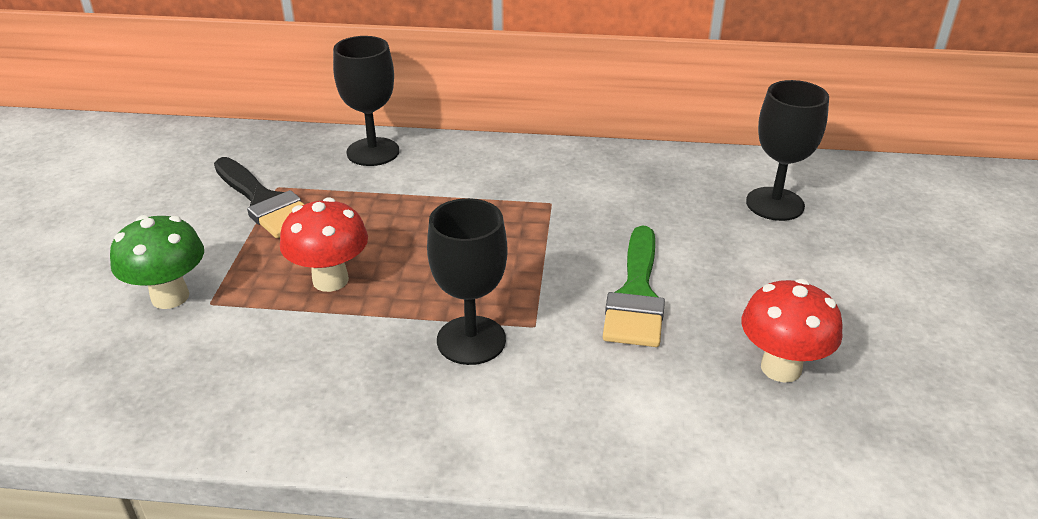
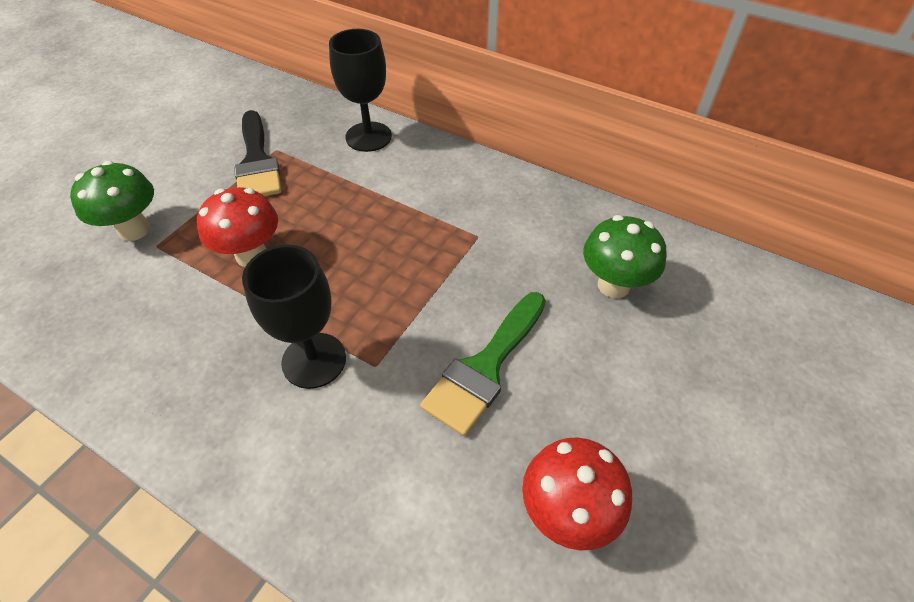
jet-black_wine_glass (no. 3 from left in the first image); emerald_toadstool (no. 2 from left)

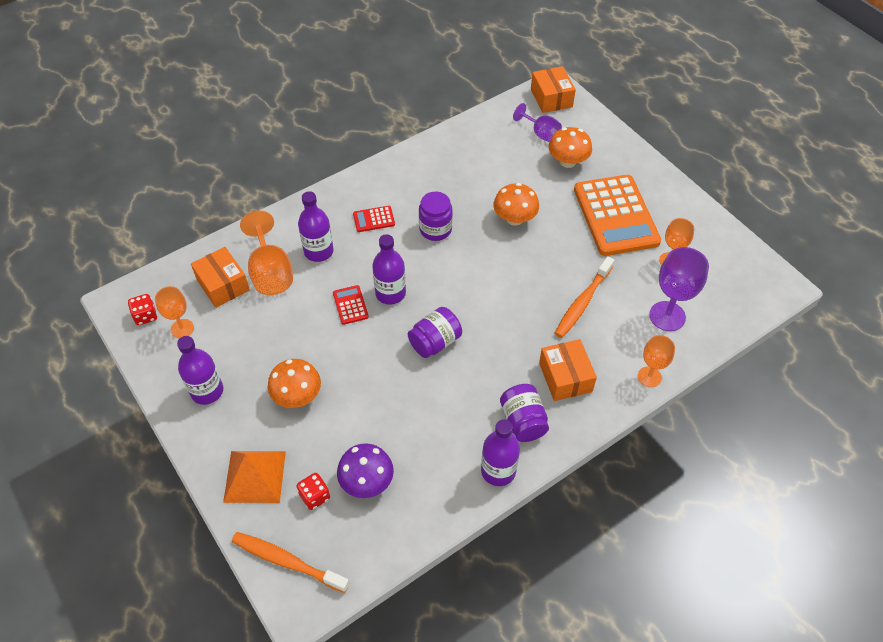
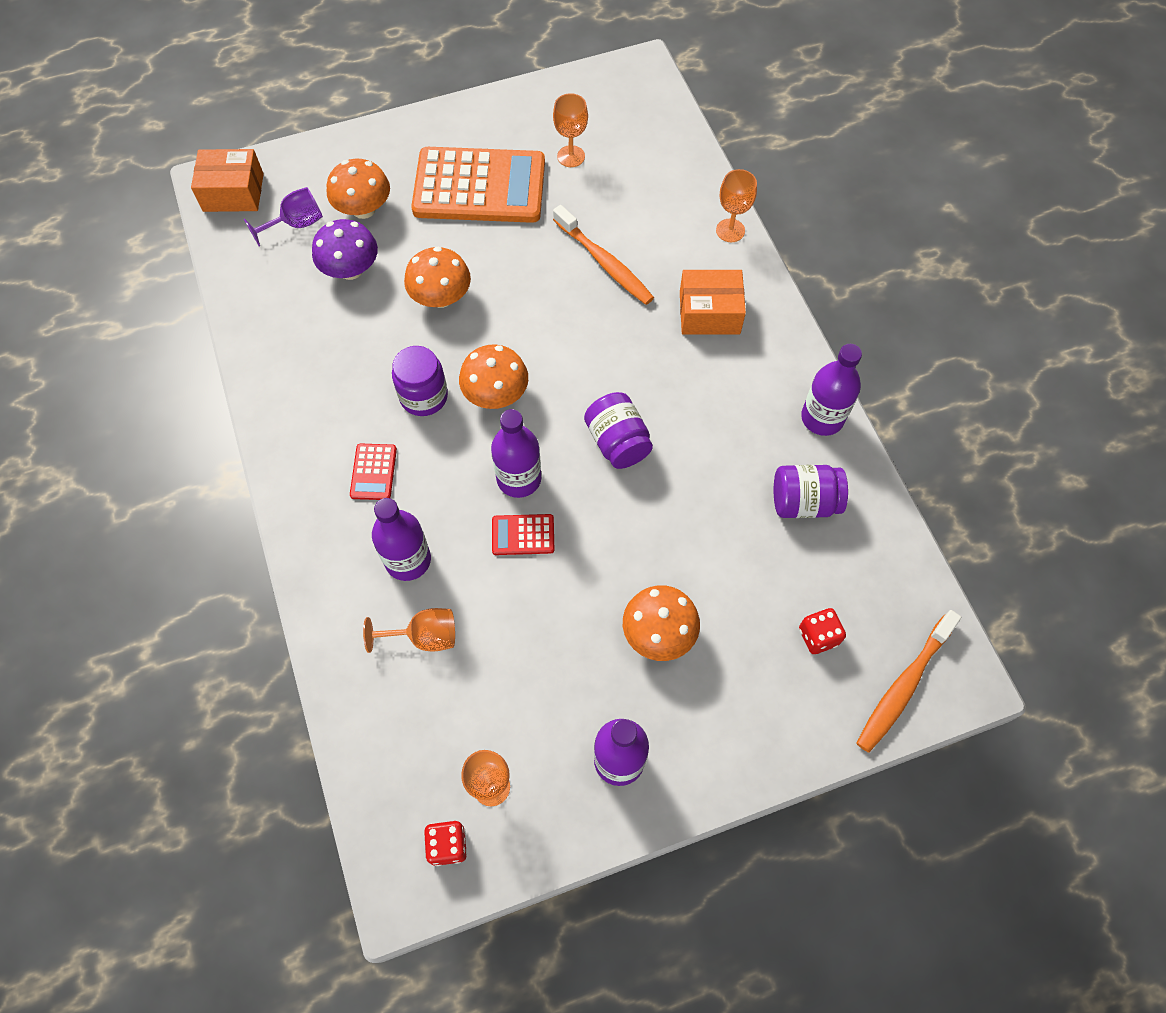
orange-coloured_package (no. 1 from left in the first image); orange-coloured_pyramid; violet_wine_glass (no. 2 from left in the first image); orange-coloured_toadstool (no. 3 from left); violet_toadstool; violet_jam_jar (no. 3 from left); orange-coloured_wine_glass (no. 1 from left)

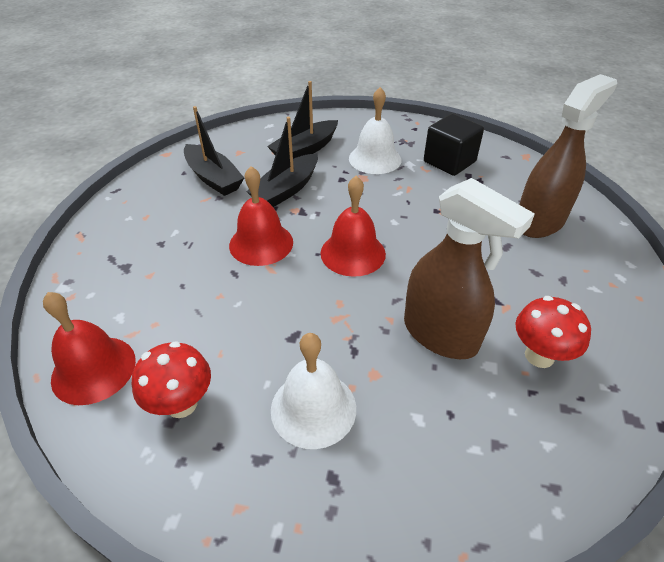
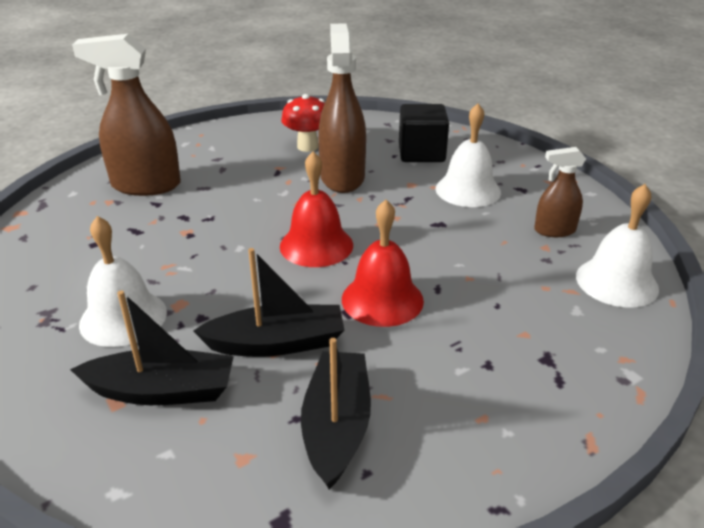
jet-black_block; russet_spray_cleaner (no. 3 from left); snow-white_hand_bell (no. 3 from left)

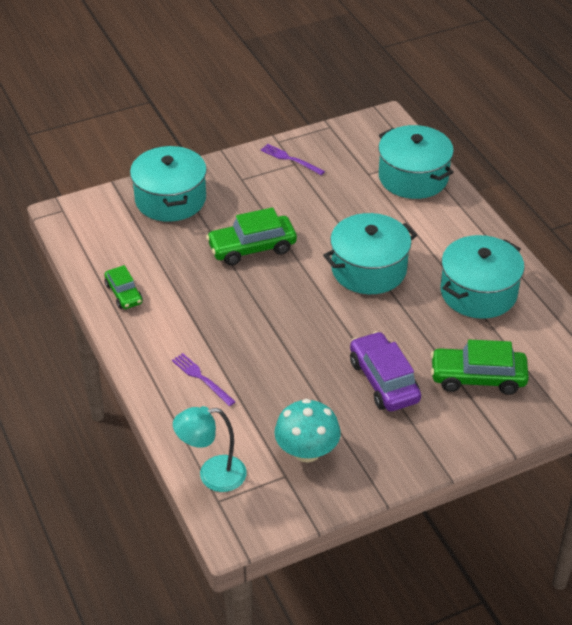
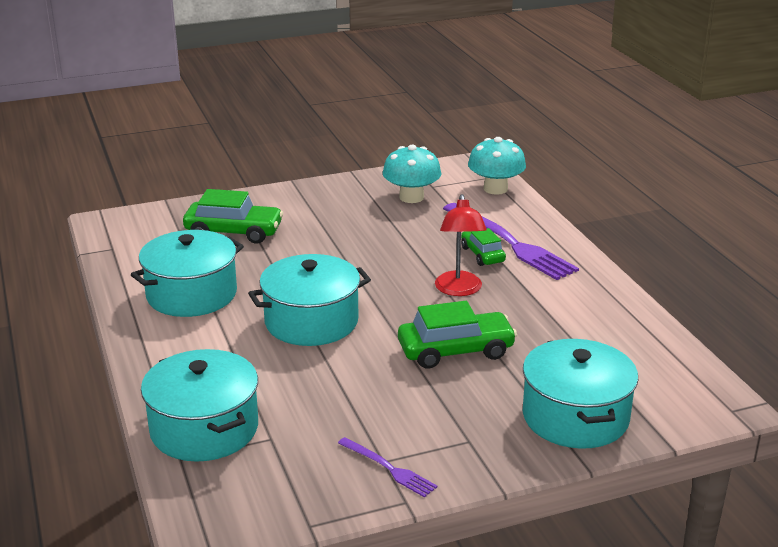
violet_automobile; red_lamp; emerald_automobile (no. 3 from left); turquoise_toadstool (no. 2 from left); violet_dinner_fork (no. 2 from left)

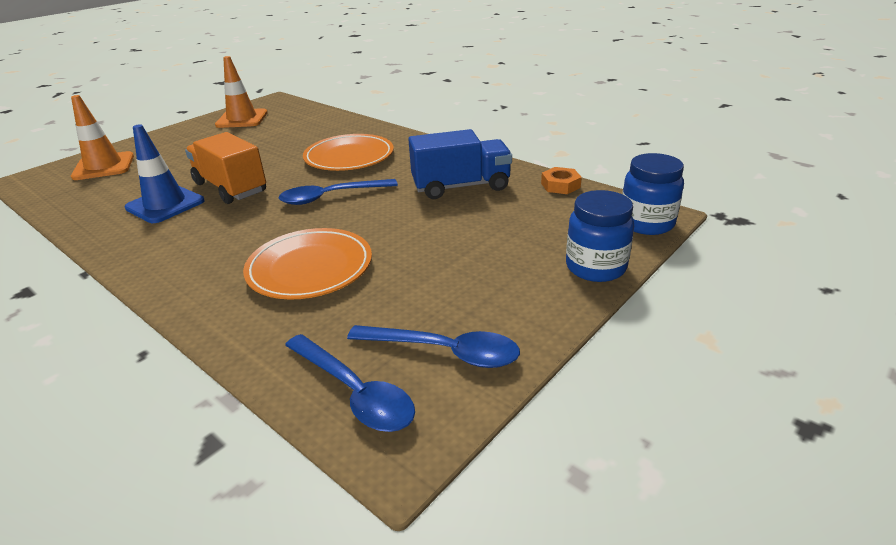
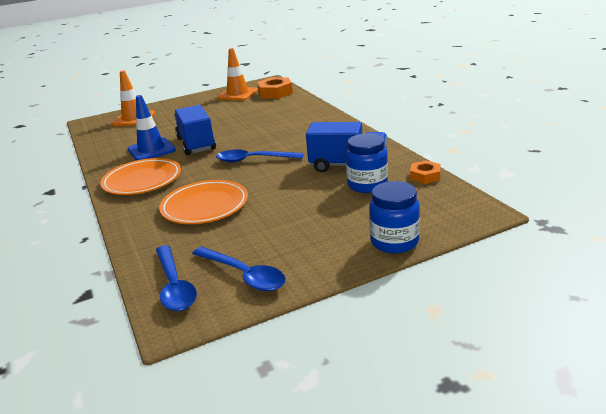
orange-coloured_hexagon_nut (no. 1 from left); orange-coloured_plate (no. 1 from left); cobalt_jam_jar (no. 1 from left); cobalt_toy_truck (no. 1 from left)

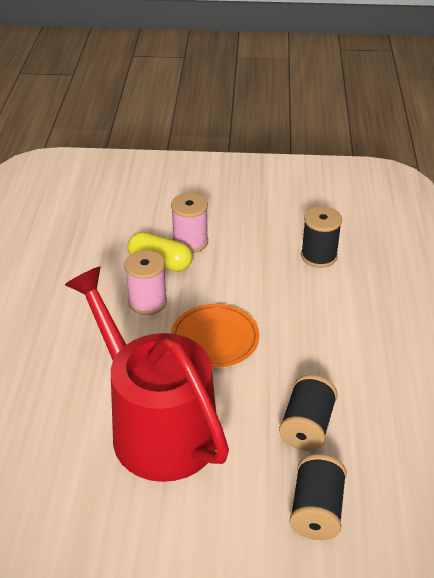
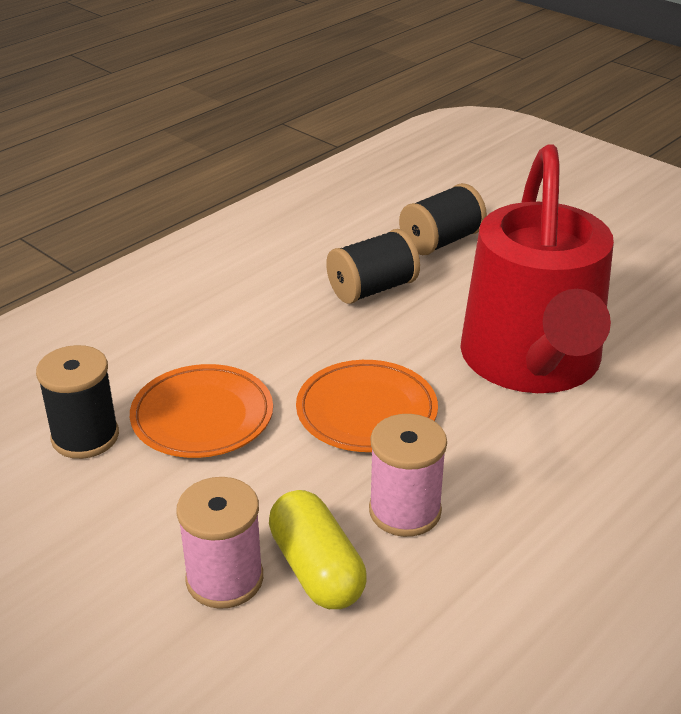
orange-coloured_plate (no. 1 from left)

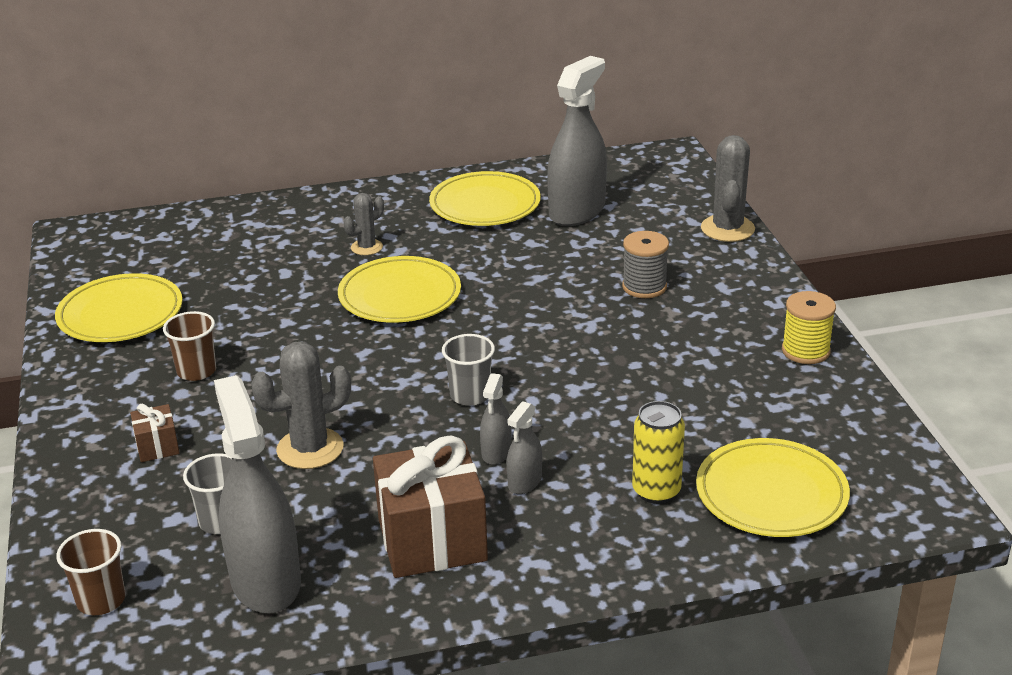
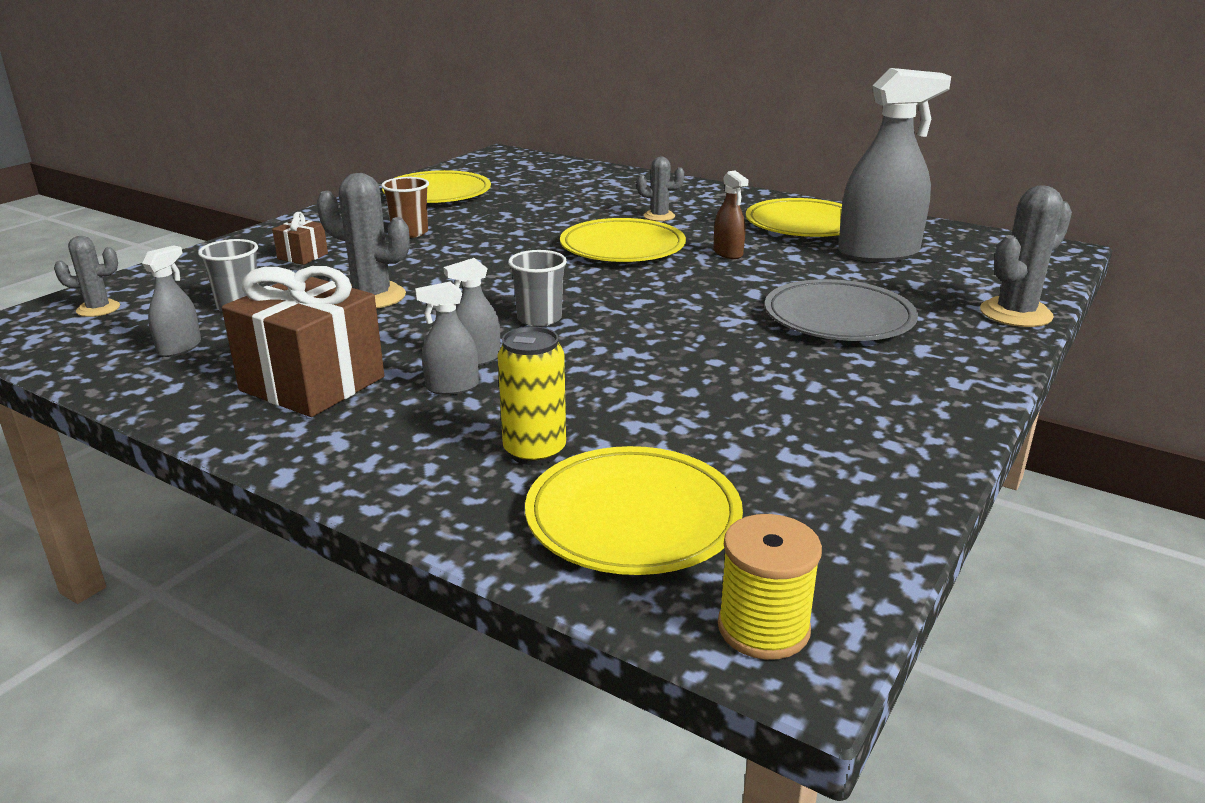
russet_spray_cleaner; bright_yellow_spool; ash-grey_cactus (no. 1 from left); ash-grey_plate; ash-grey_spray_cleaner (no. 1 from left)

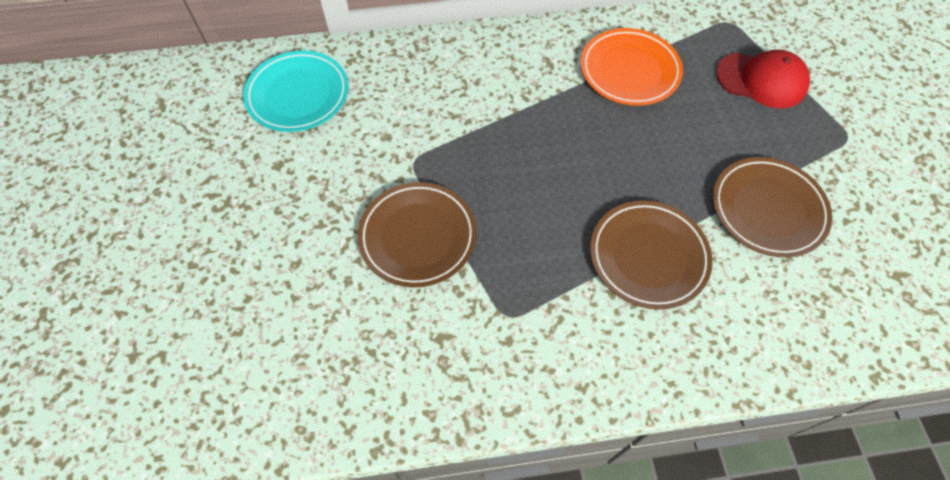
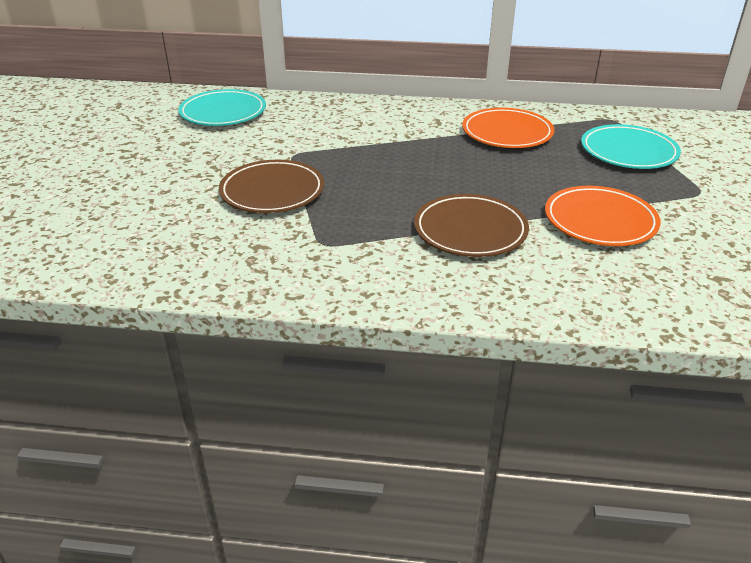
turquoise_plate (no. 2 from left); orange-coloured_plate (no. 2 from left)

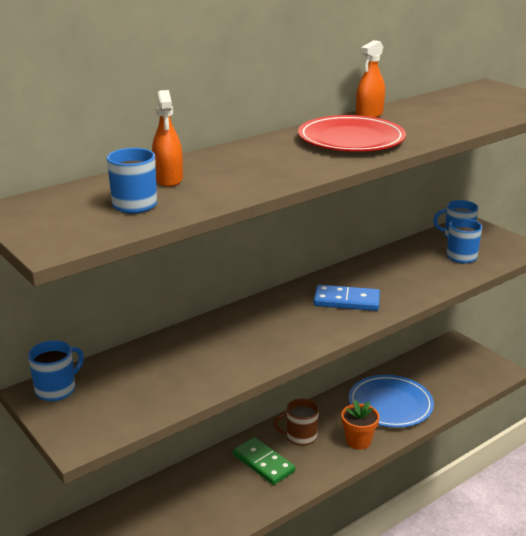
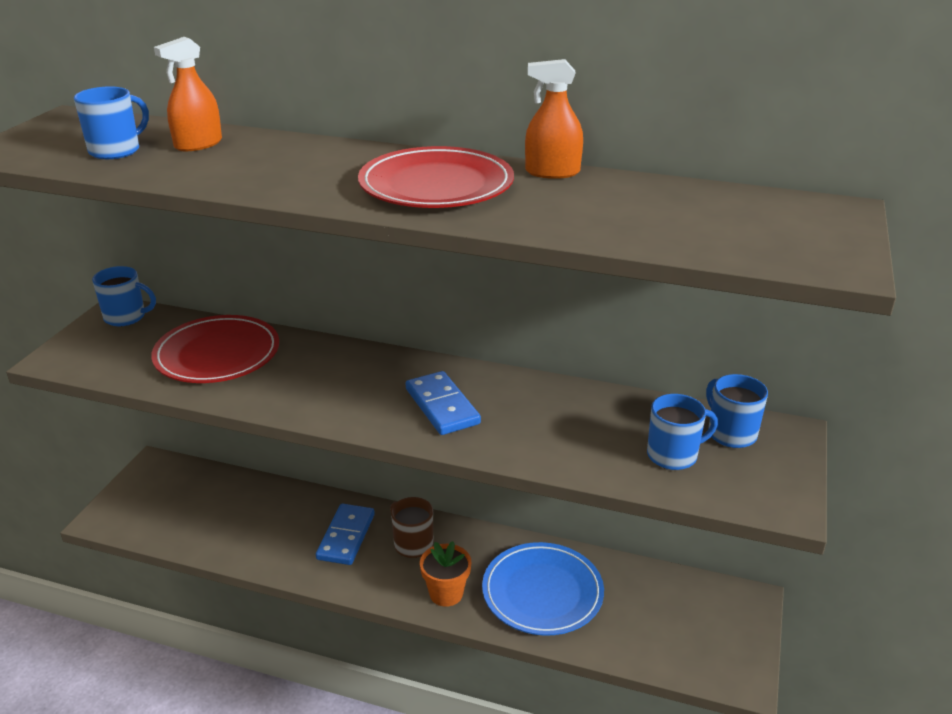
red_plate (no. 1 from left); cobalt_domino (no. 1 from left)

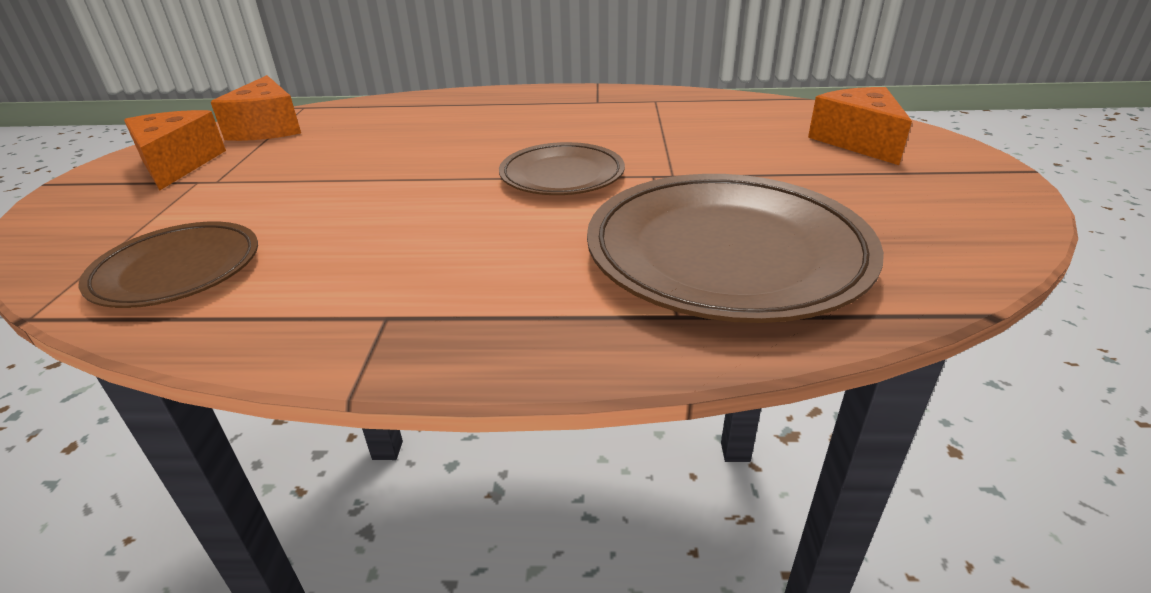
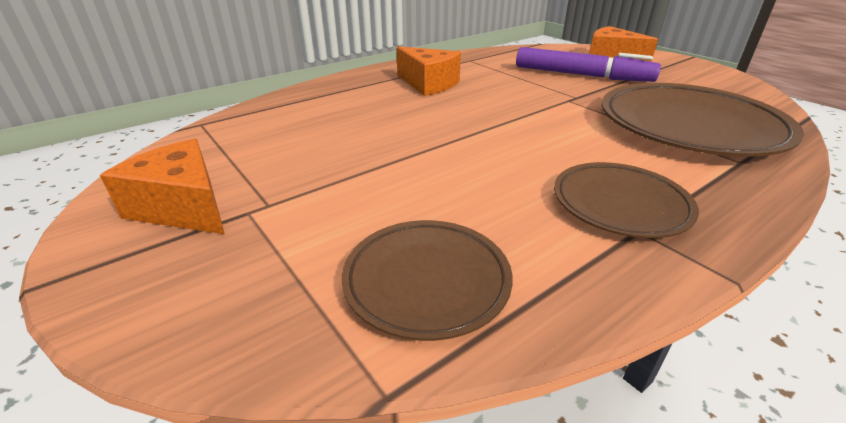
violet_felt_pen; orange-coloured_piece_of_cheese (no. 2 from left); russet_plate (no. 2 from left)

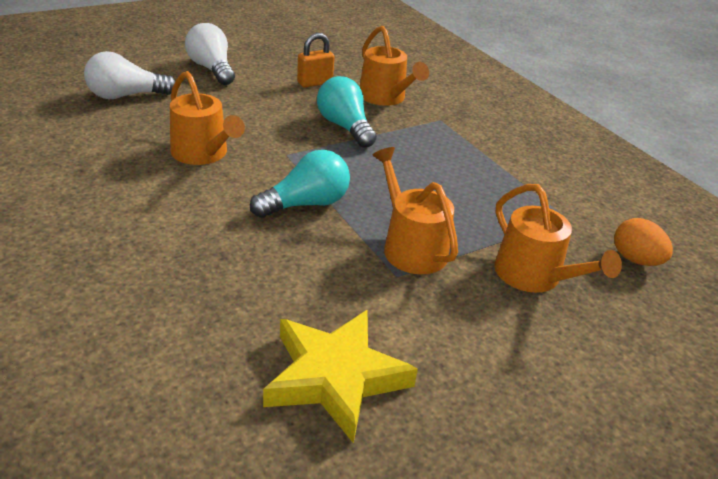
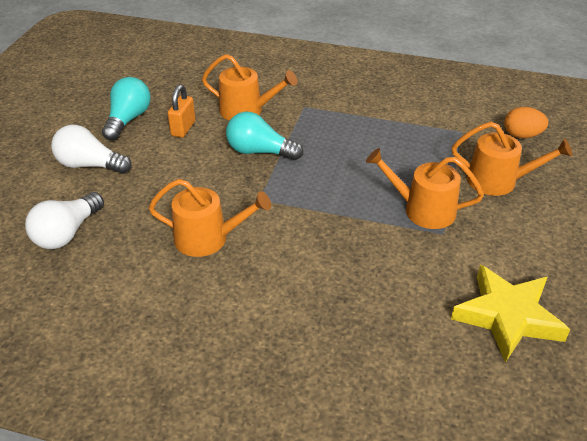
turquoise_lightbulb (no. 1 from left)

